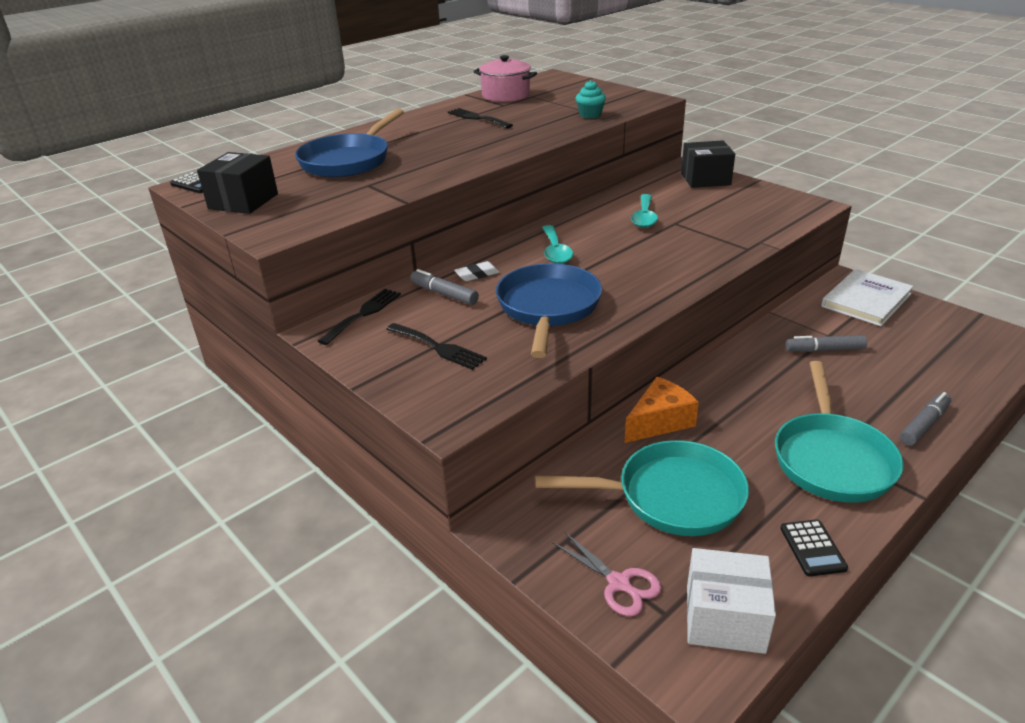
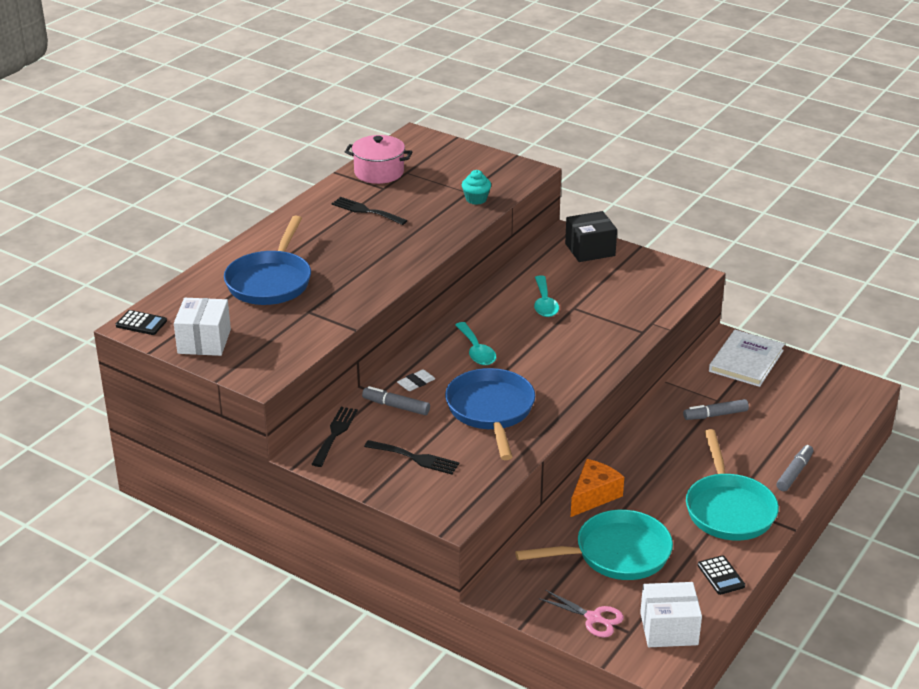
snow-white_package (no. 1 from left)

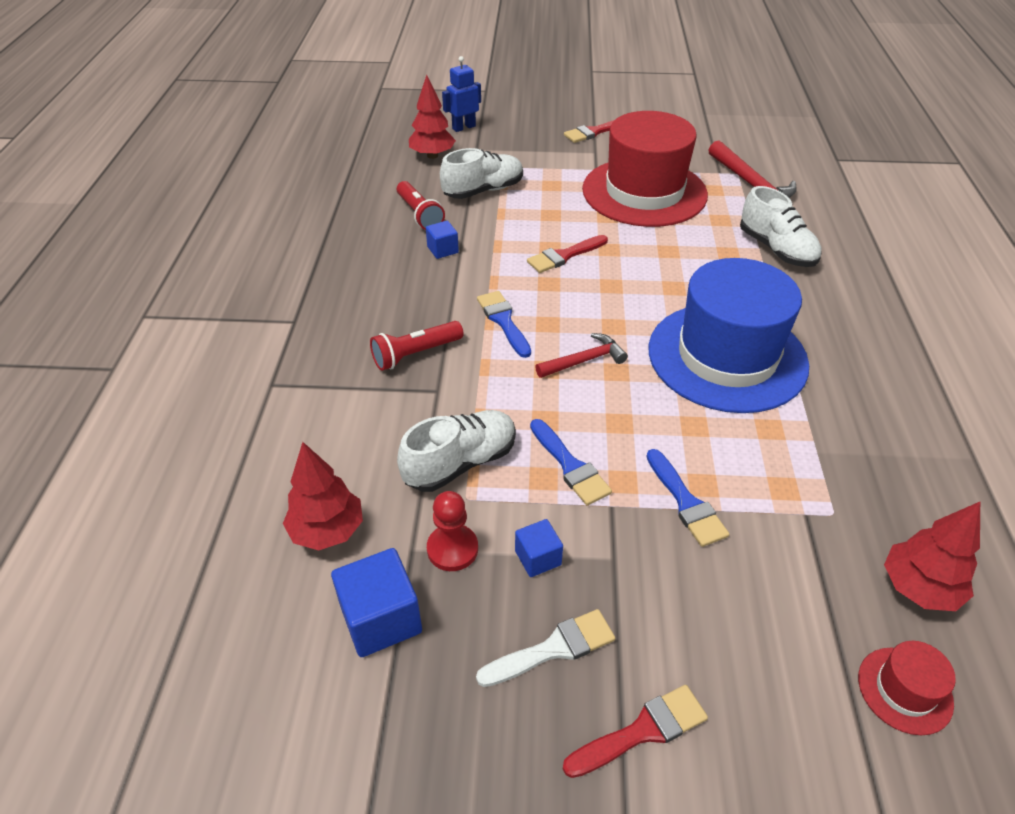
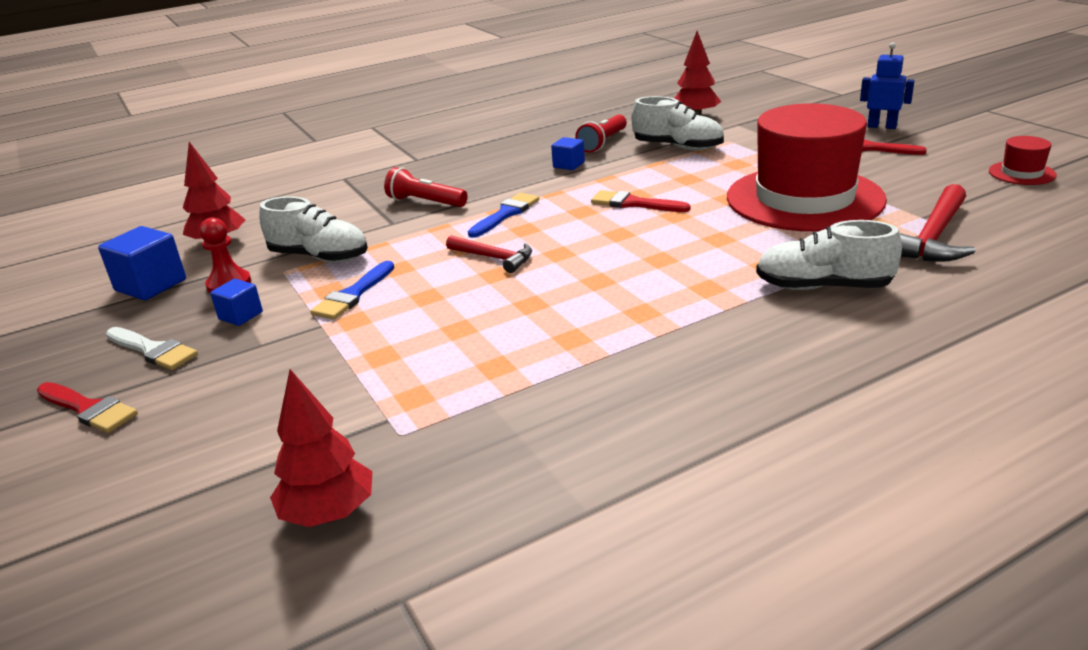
cobalt_paintbrush (no. 3 from left in the first image); cobalt_top_hat; cobalt_toy_robot; red_top_hat (no. 2 from left); snow-white_sneaker (no. 3 from left)

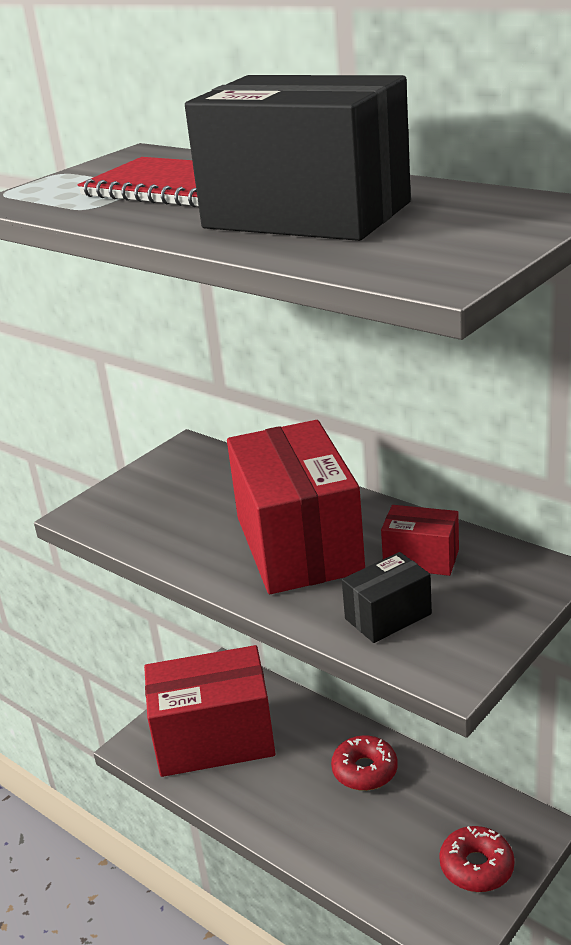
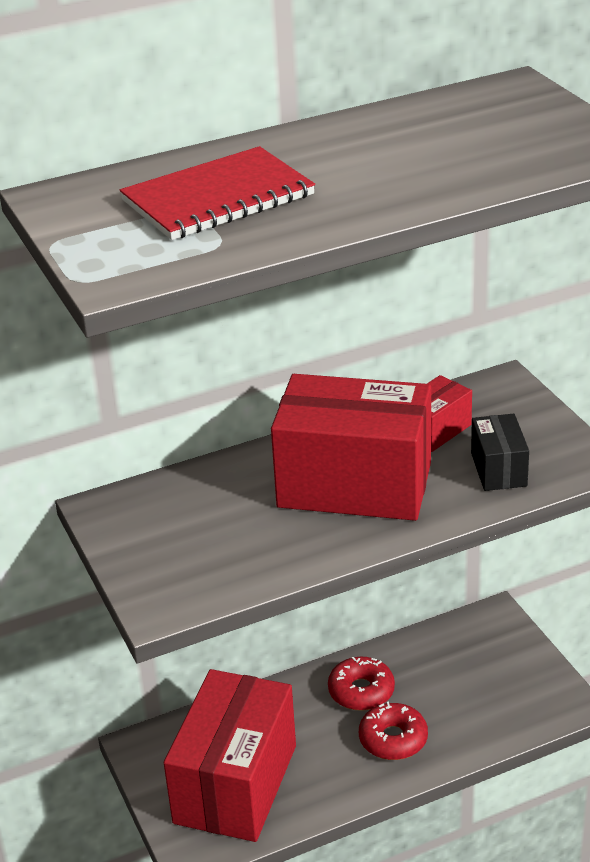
jet-black_package (no. 1 from left in the first image); red_doughnut (no. 2 from left)

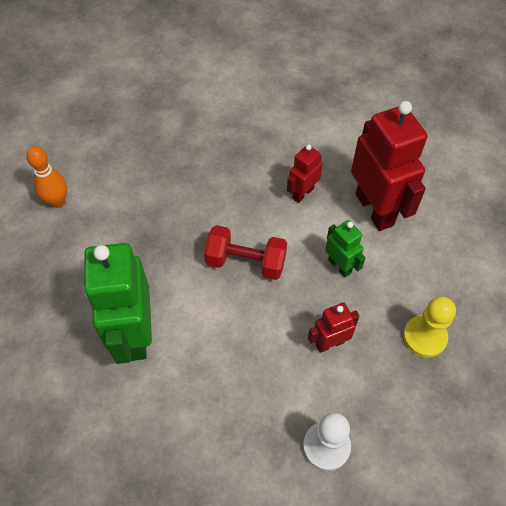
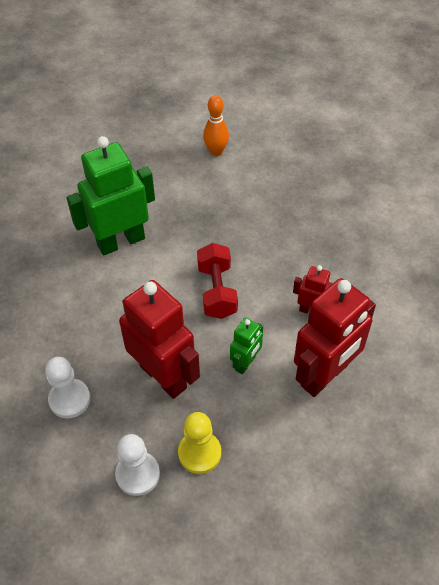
snow-white_pawn (no. 2 from left); red_toy_robot (no. 1 from left)

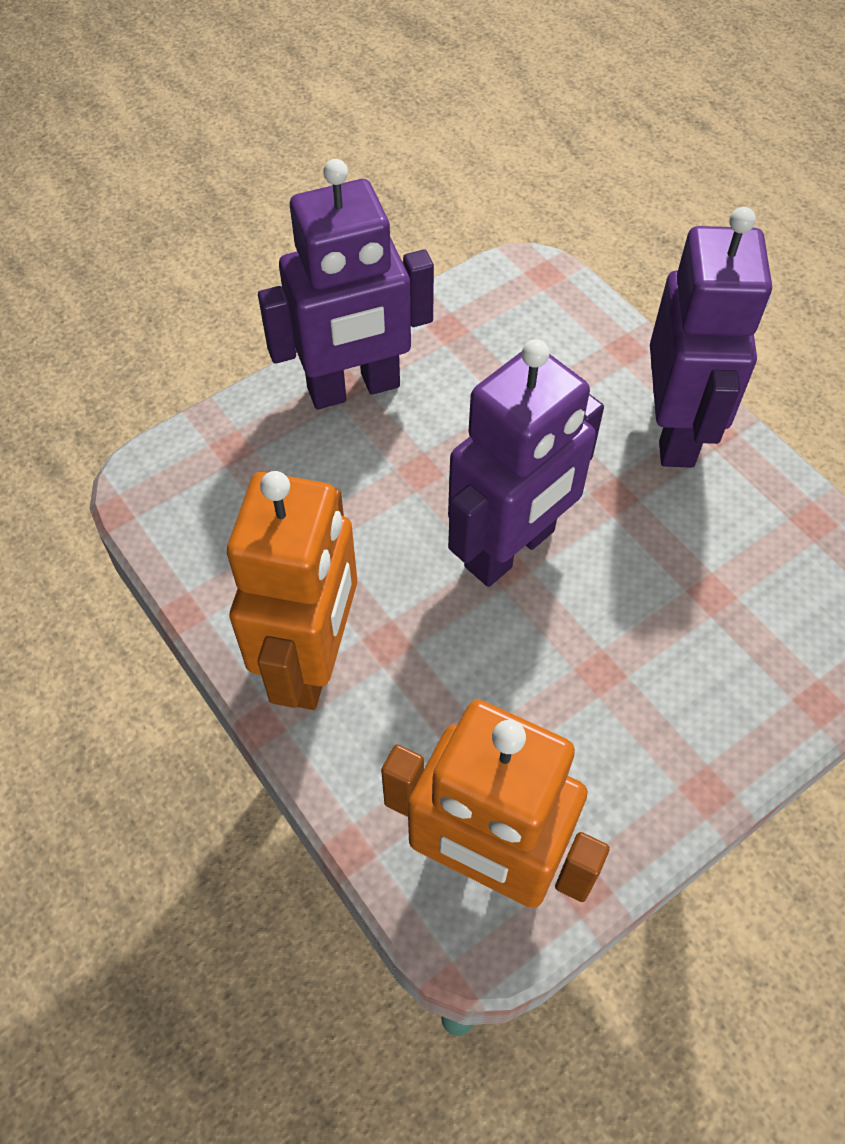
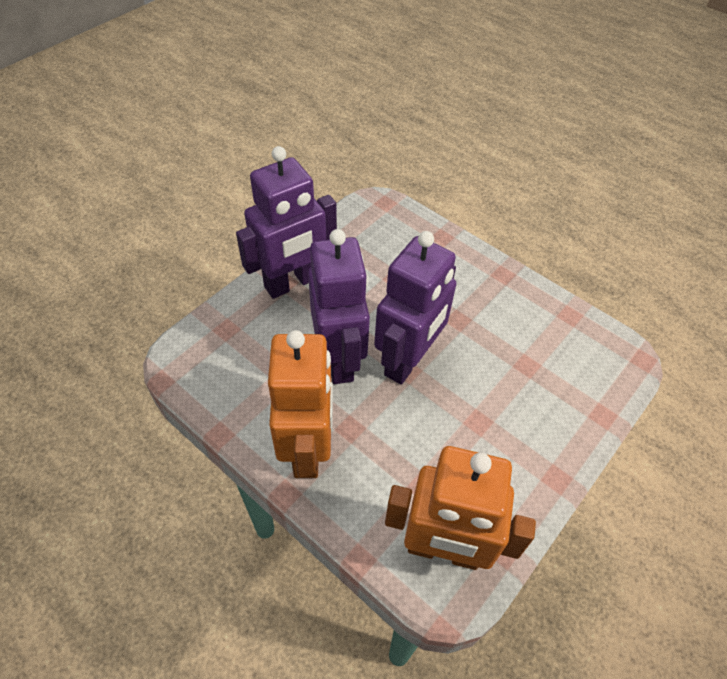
violet_toy_robot (no. 2 from left)

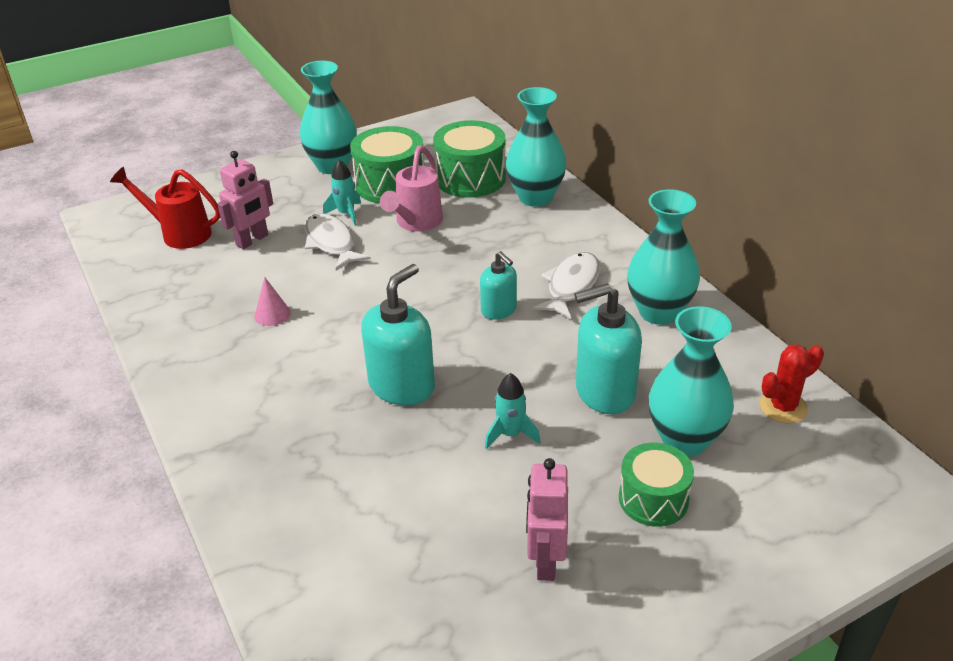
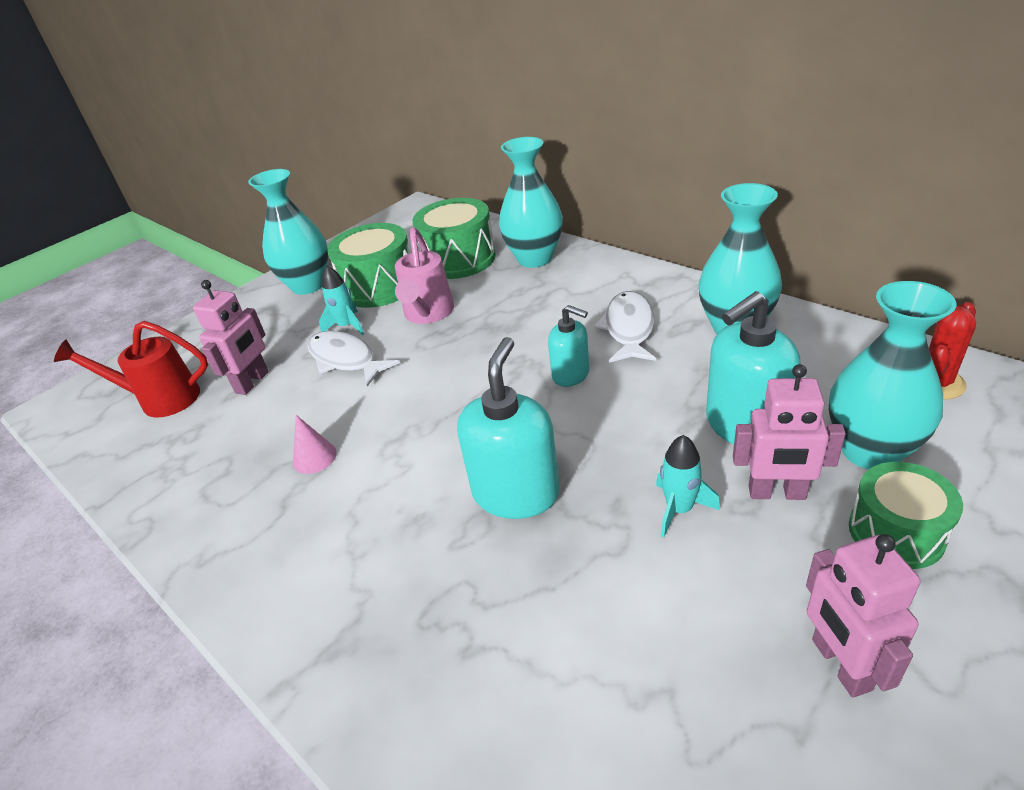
rosy_toy_robot (no. 2 from left)

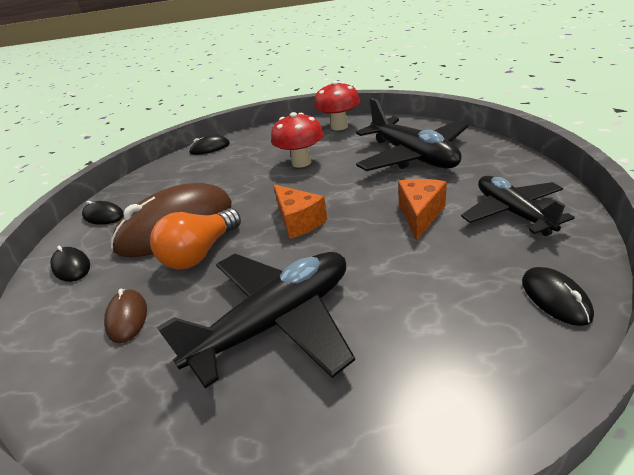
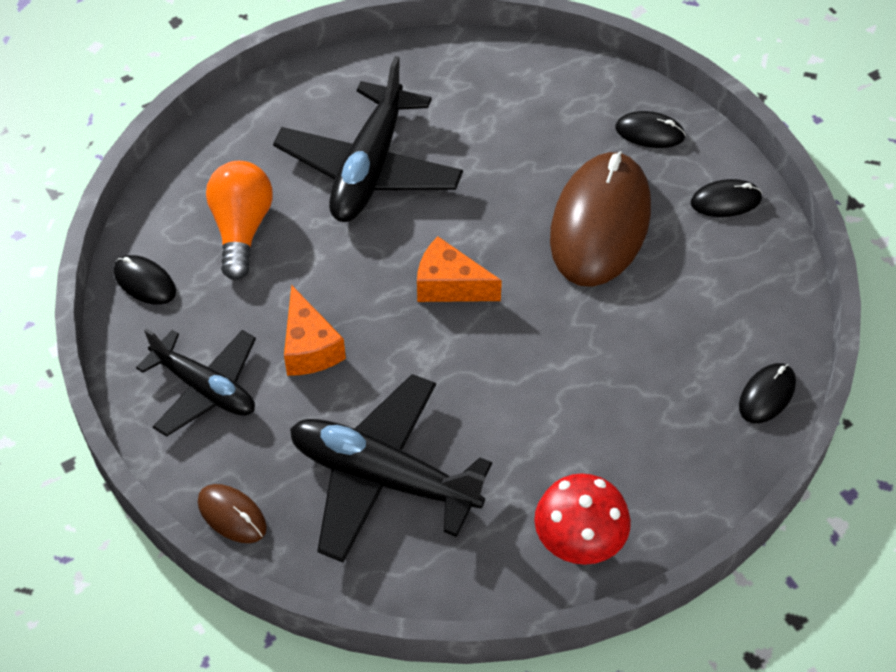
red_toadstool (no. 1 from left in the first image); russet_PC_mouse (no. 1 from left); orange-coloured_lightbulb

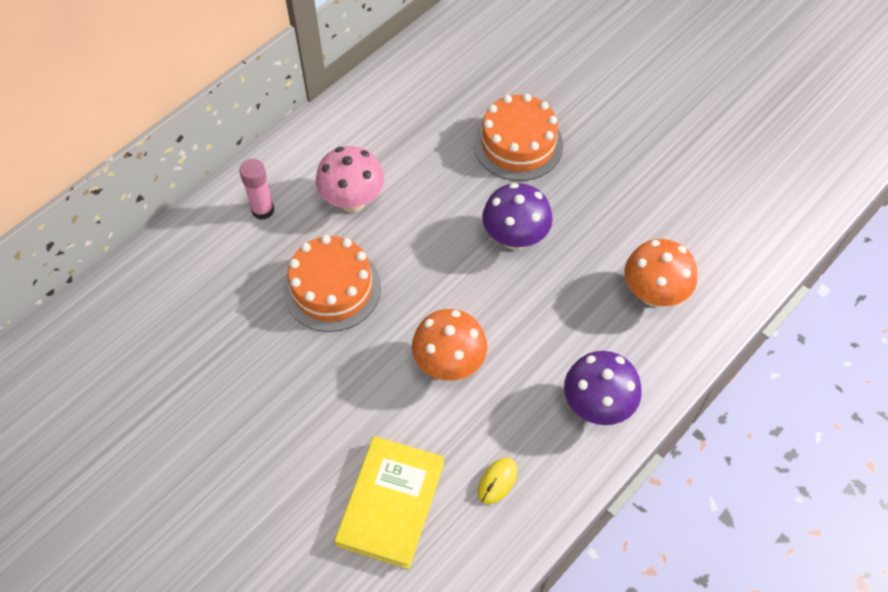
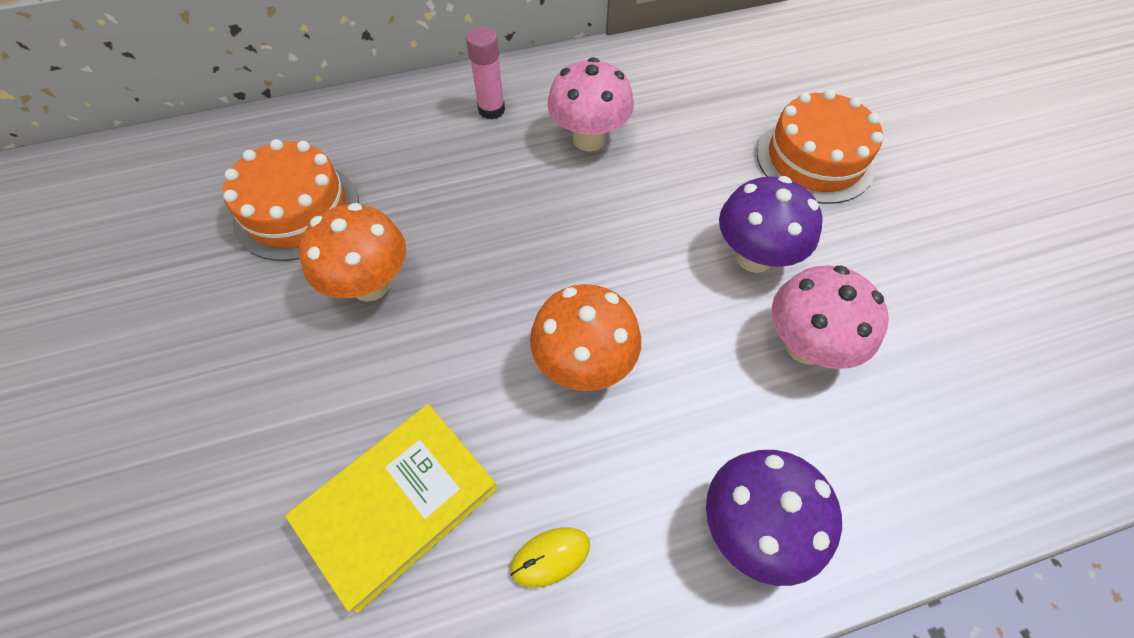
rosy_toadstool (no. 2 from left); orange-coloured_layer_cake (no. 1 from left); orange-coloured_toadstool (no. 1 from left)

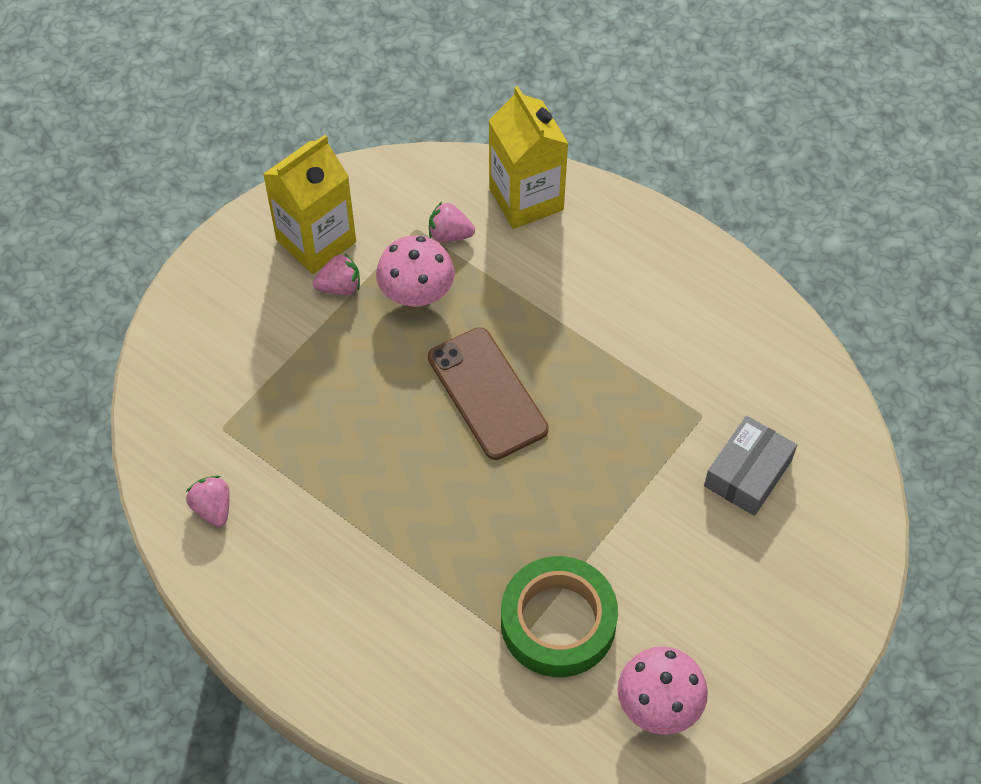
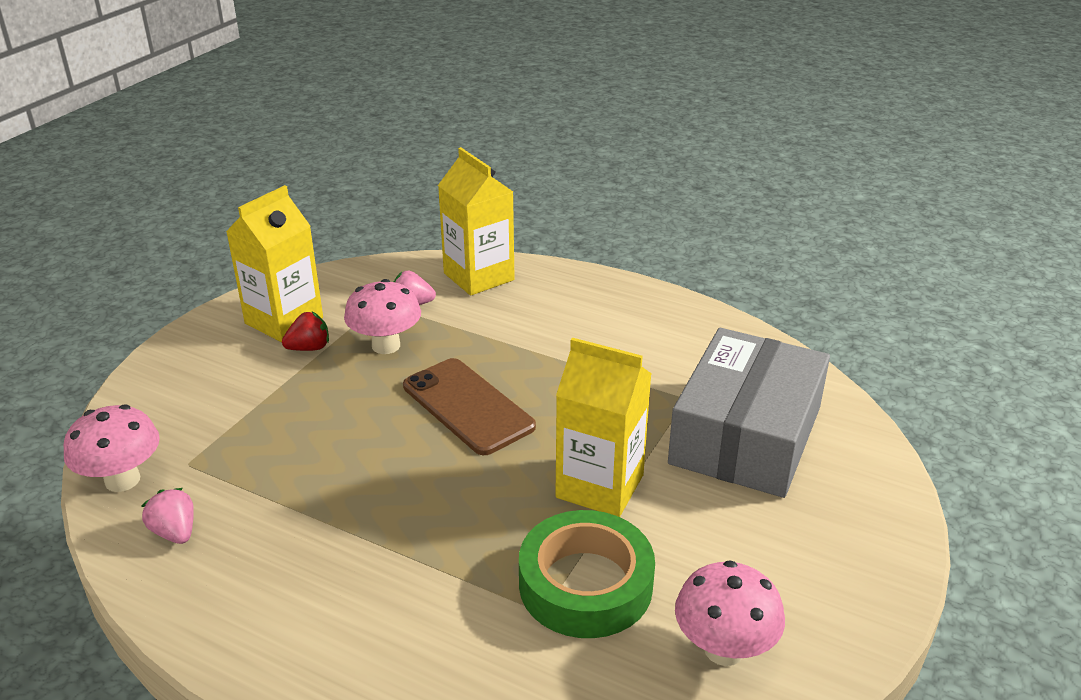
rosy_toadstool (no. 1 from left); bright_yellow_milk_carton (no. 3 from left); red_berry; ash-grey_package

